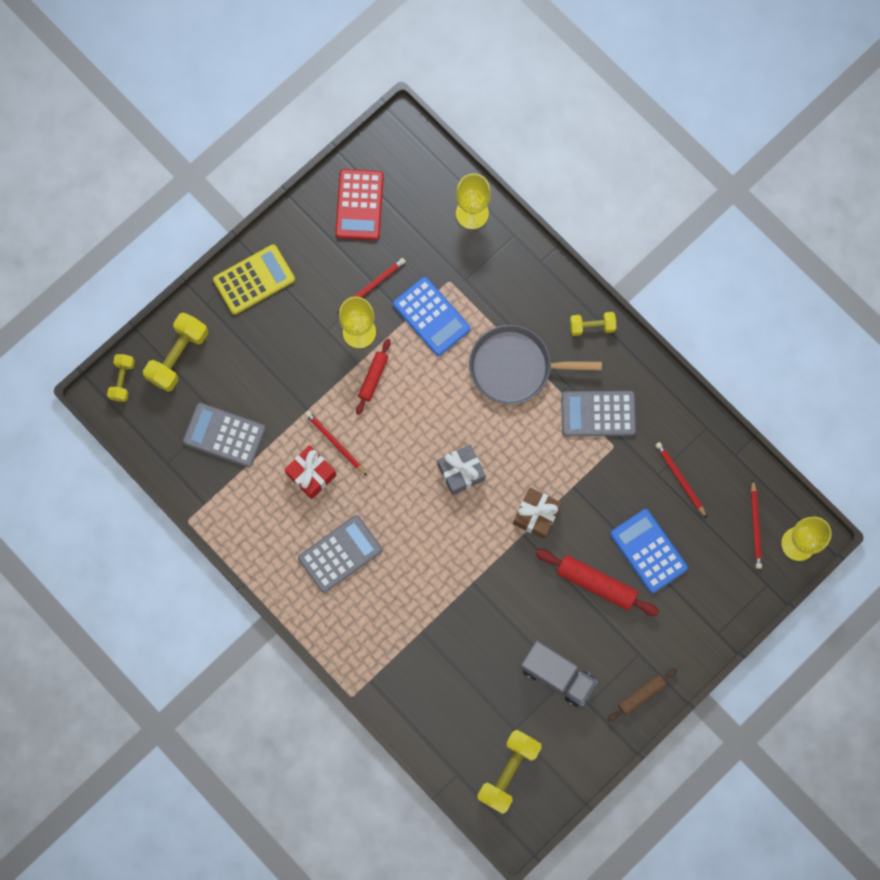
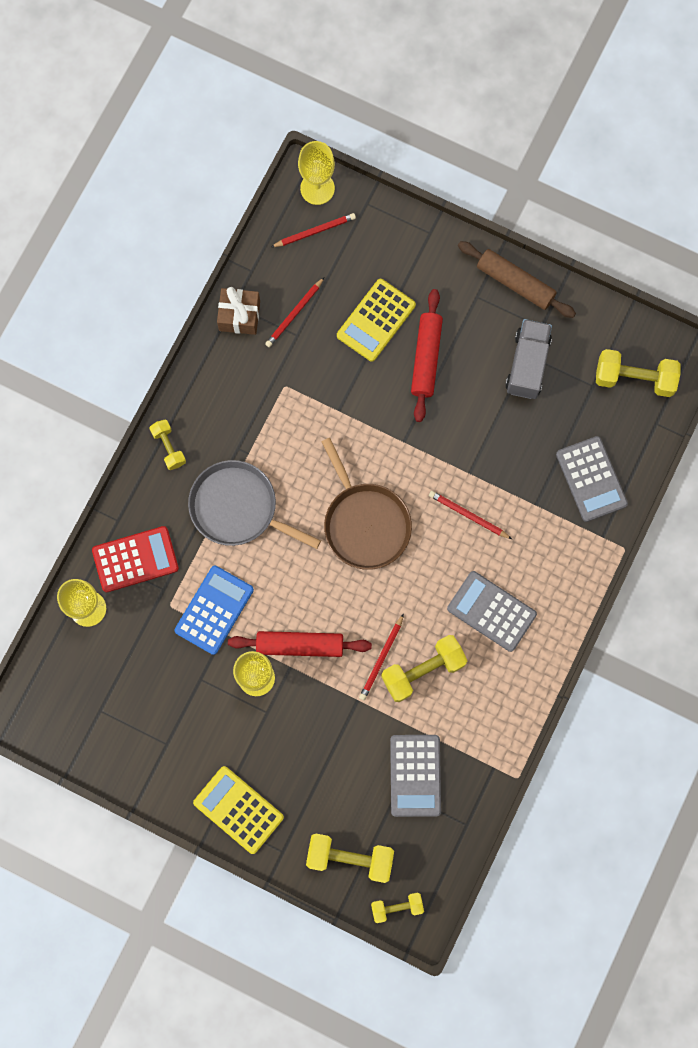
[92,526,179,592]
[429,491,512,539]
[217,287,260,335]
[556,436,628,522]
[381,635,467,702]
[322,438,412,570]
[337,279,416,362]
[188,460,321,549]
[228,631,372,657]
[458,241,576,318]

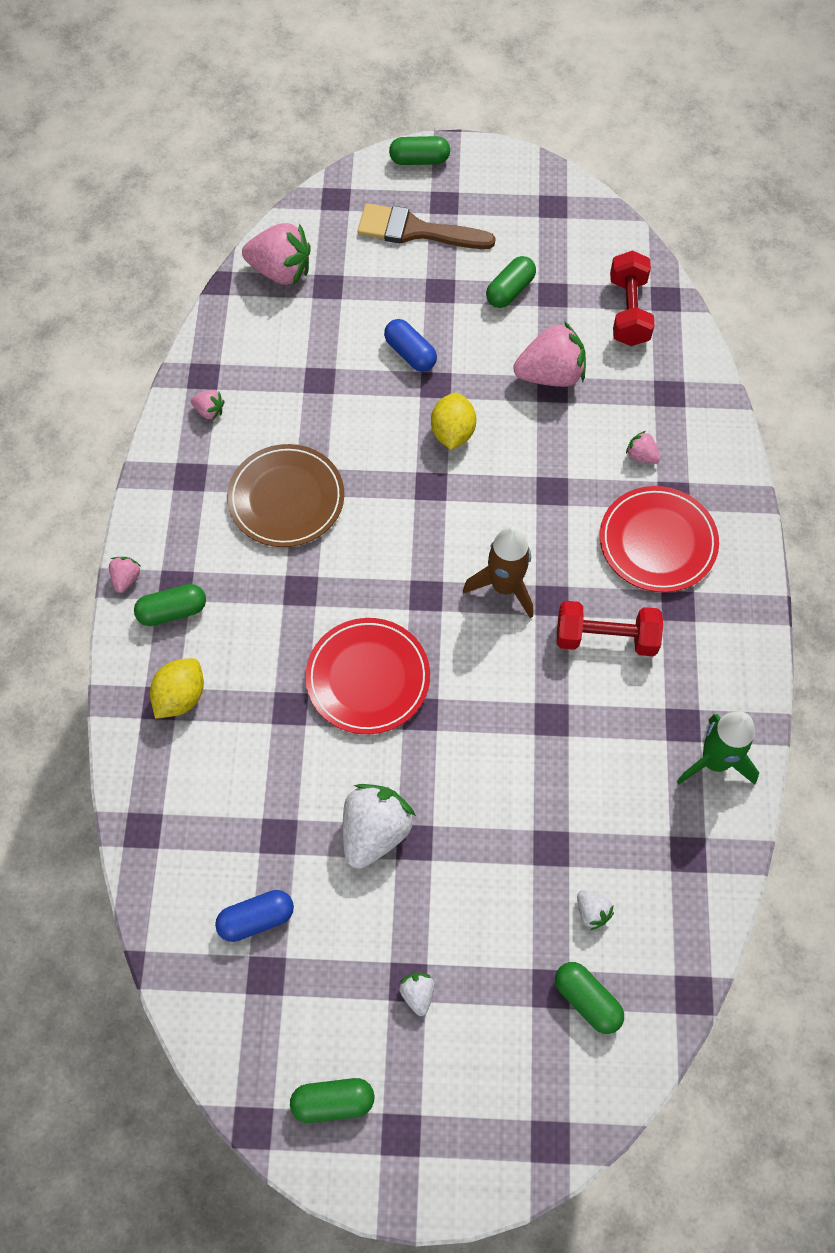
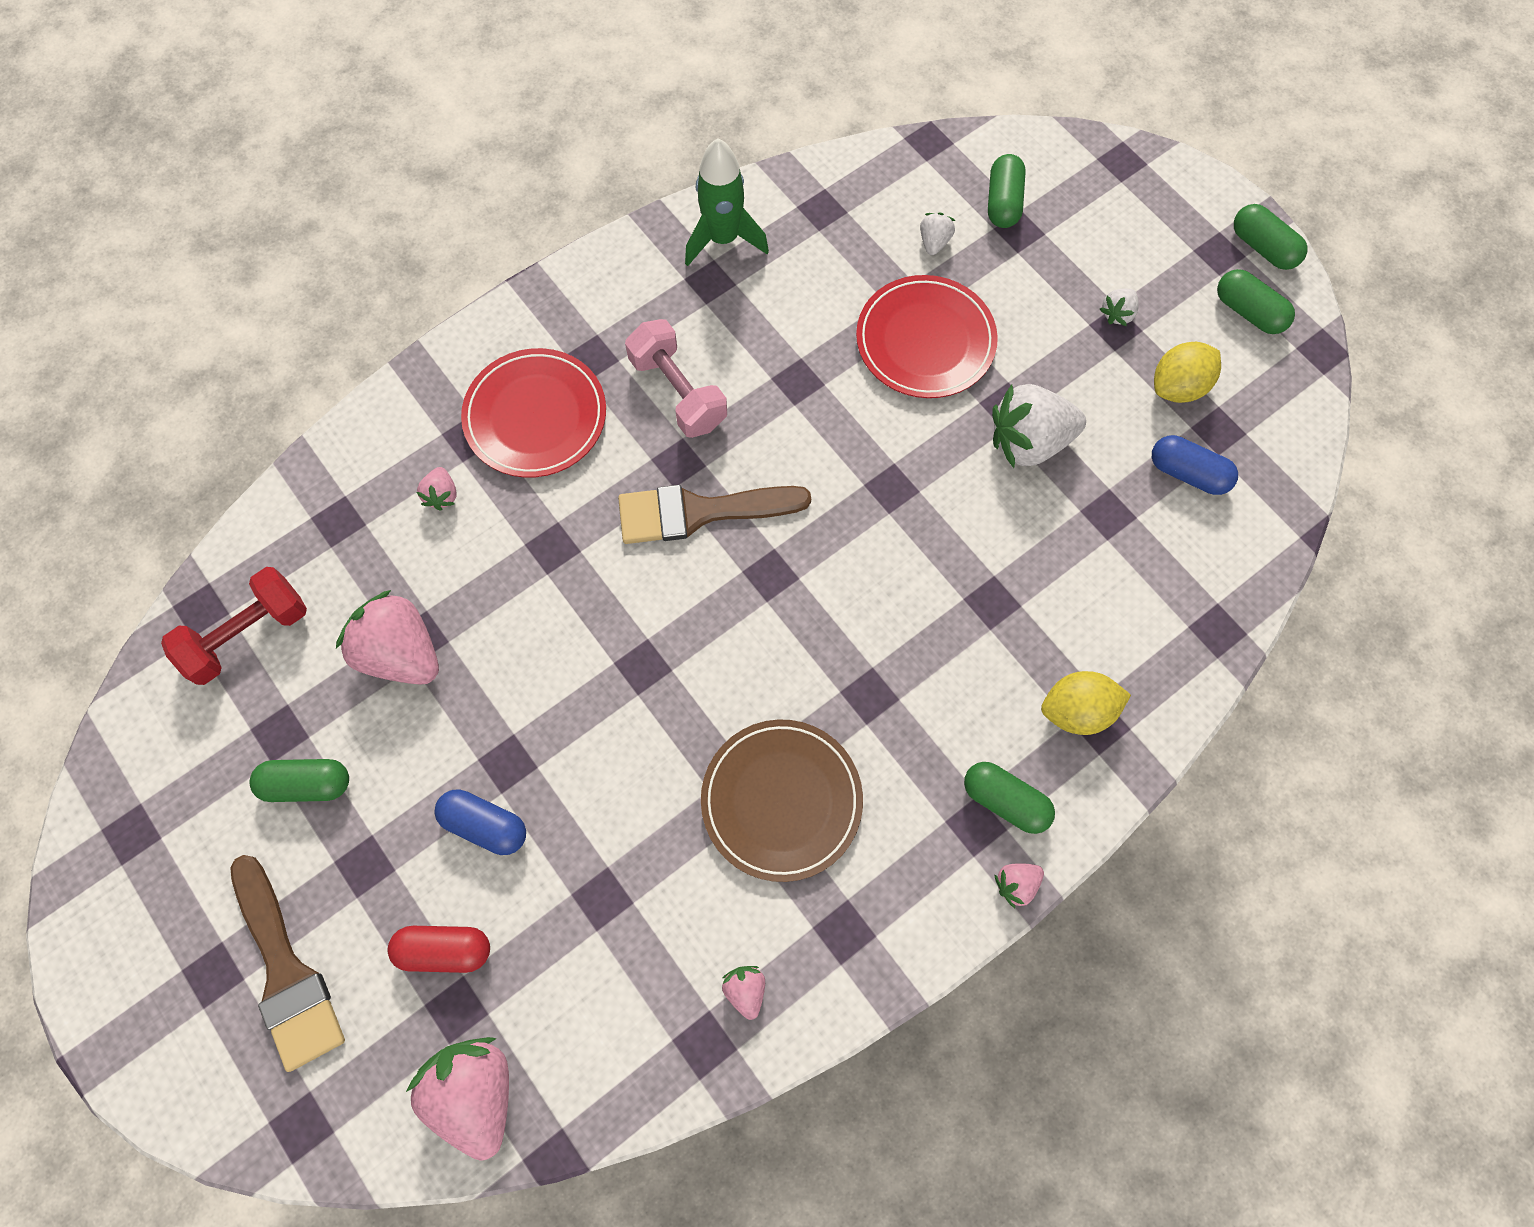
[388,926,490,973]
[856,275,998,398]
[1234,204,1307,270]
[1154,342,1221,403]
[618,485,811,544]
[625,319,727,438]
[434,789,526,855]

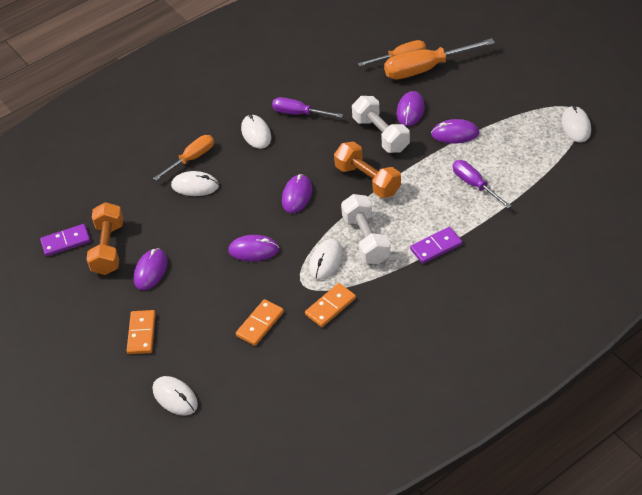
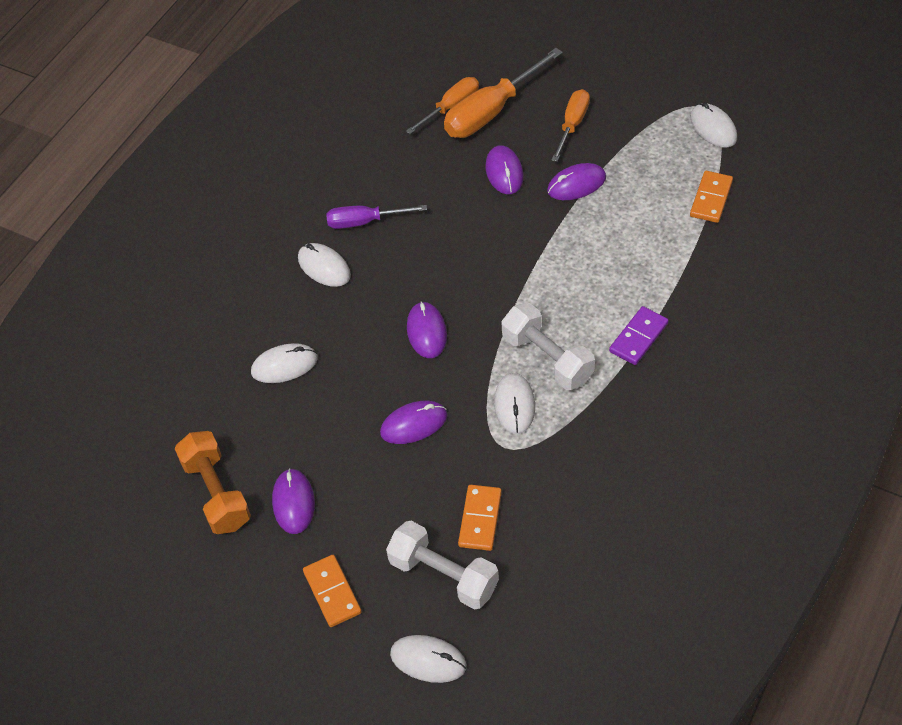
[40,224,91,256] (first image)
[334,141,401,198] (first image)
[453,160,511,208] (first image)
[552,89,590,162]
[690,171,733,223]
[386,521,499,610]

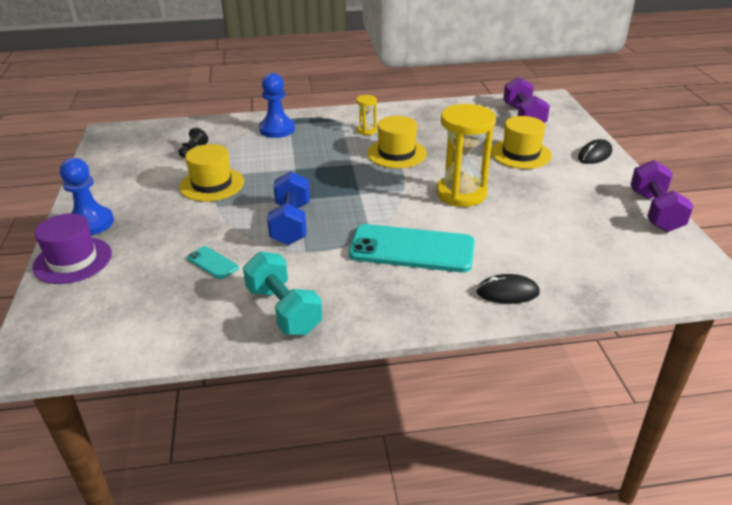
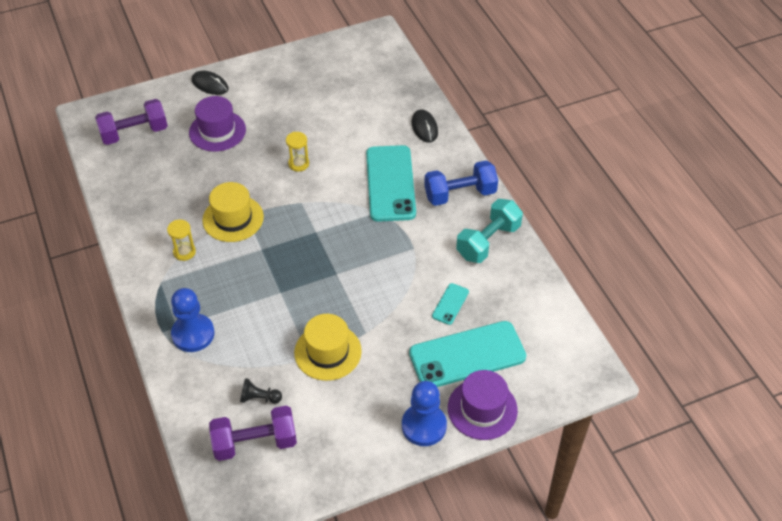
[409,321,526,387]
[424,160,498,206]
[209,405,297,461]
[189,96,246,152]
[286,132,309,172]

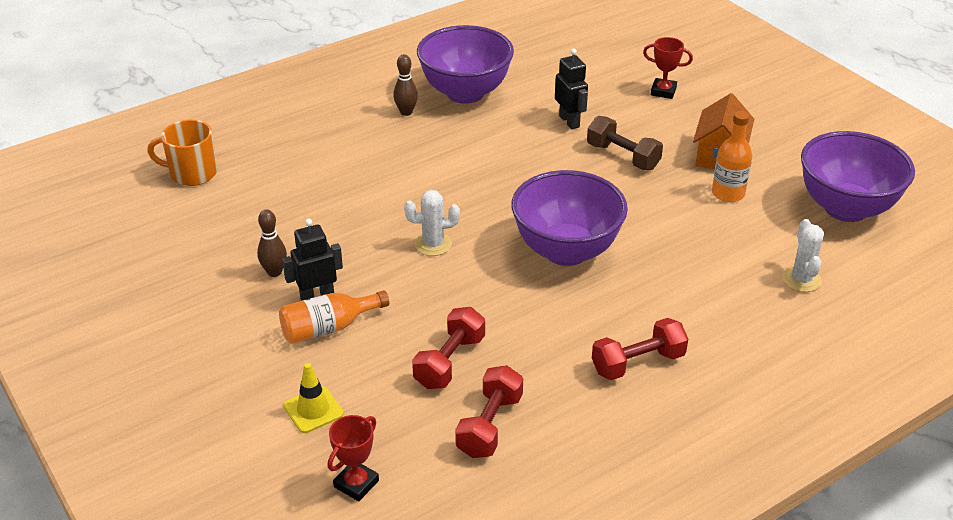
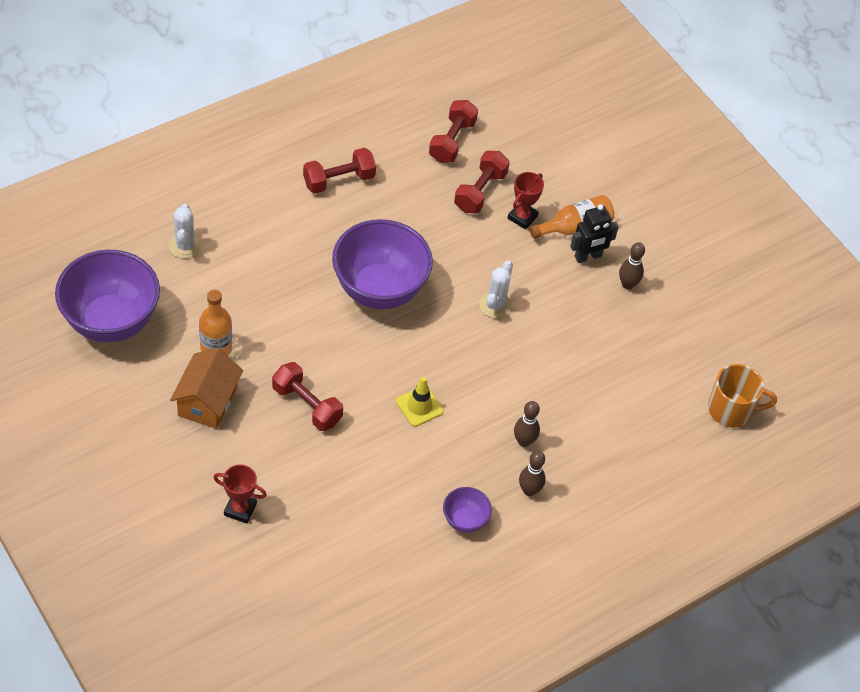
[555,48,588,129] (first image)
[514,401,540,447]
[396,377,444,427]
[508,172,544,229]
[272,362,343,431]
[480,260,513,318]
[443,487,492,533]

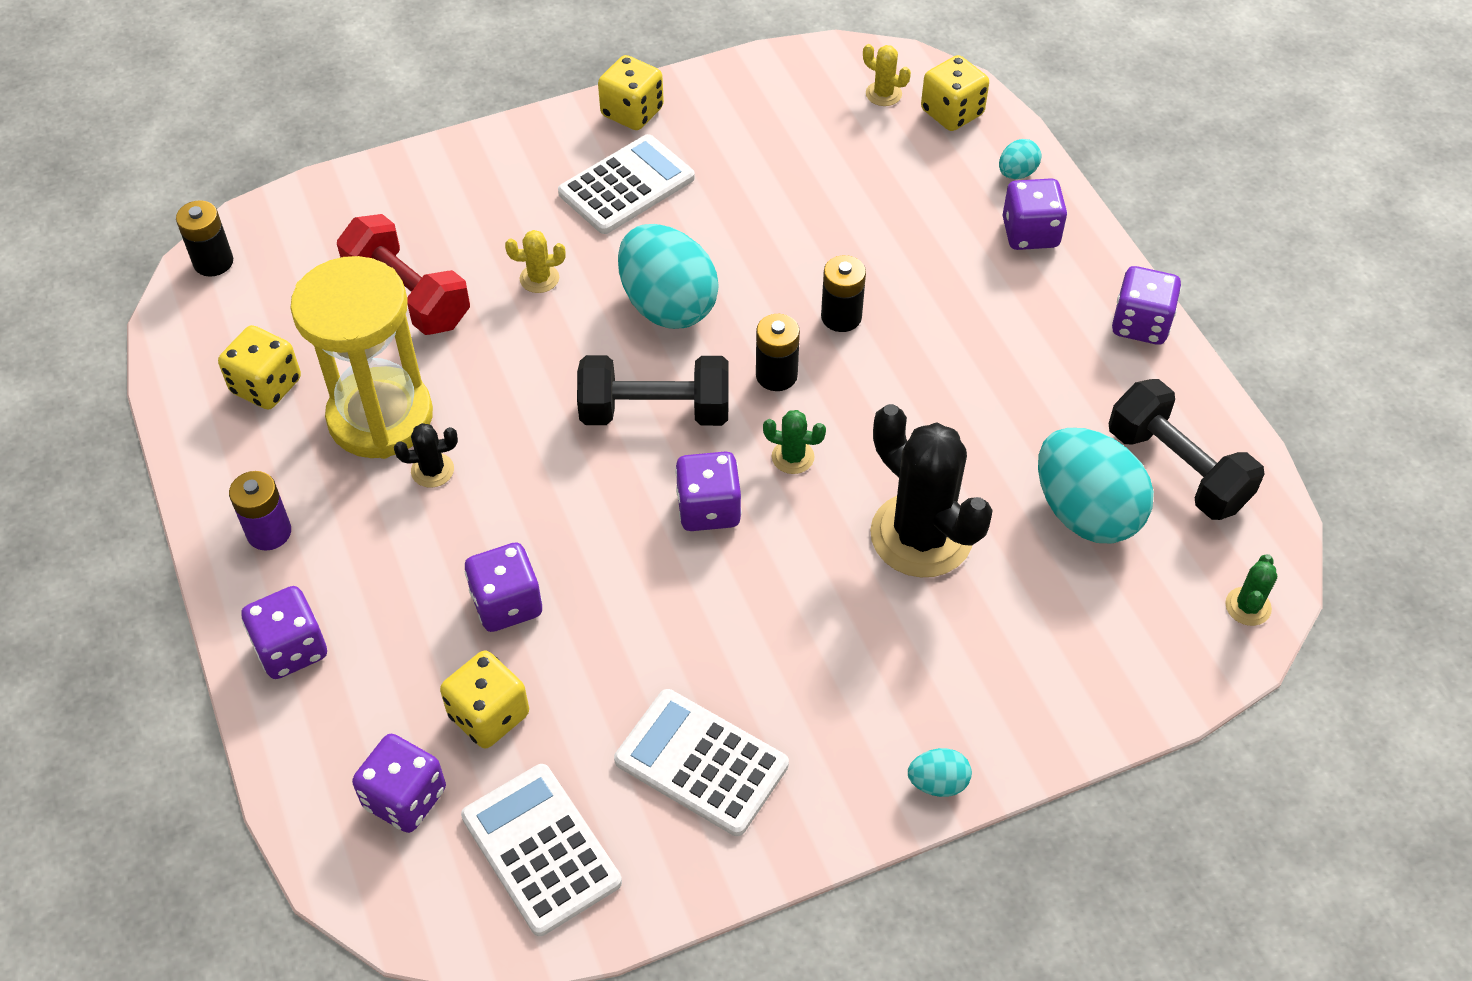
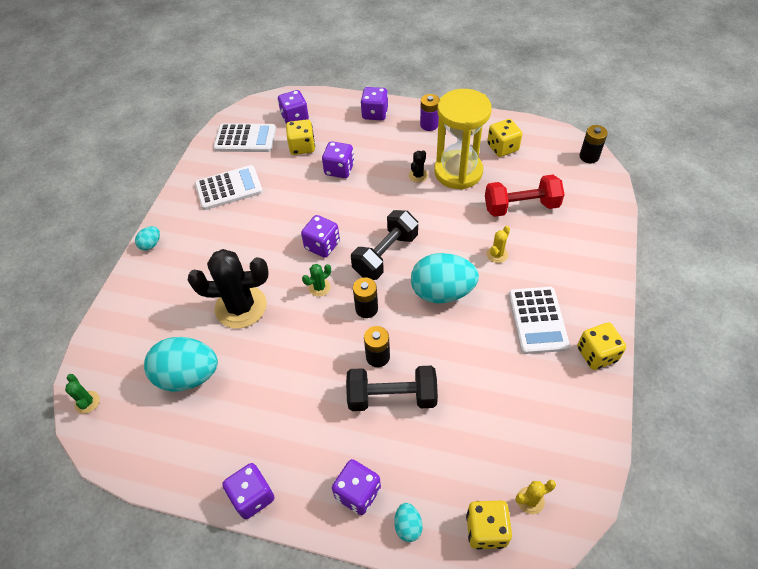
[346,366,438,411]

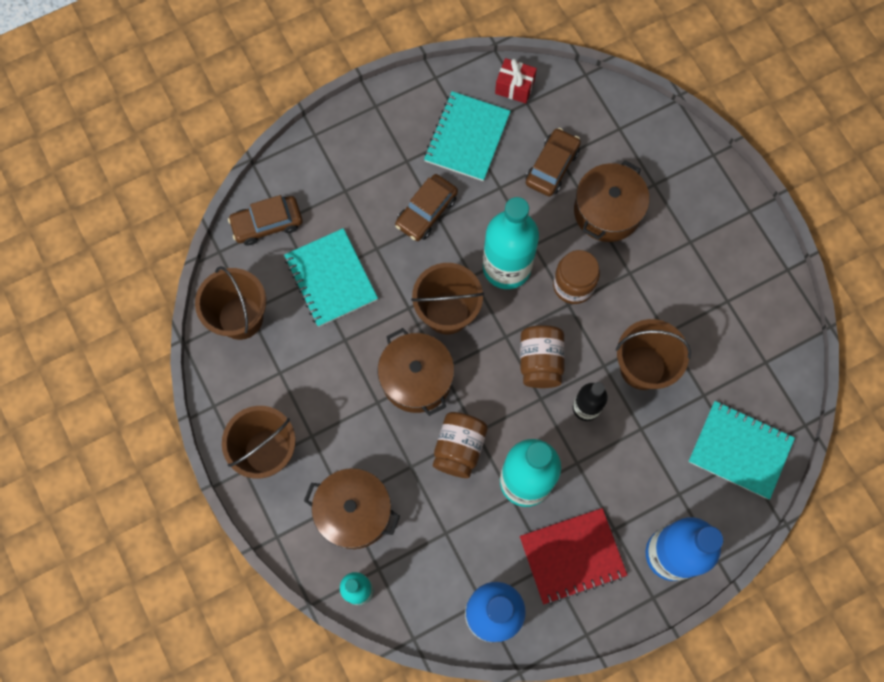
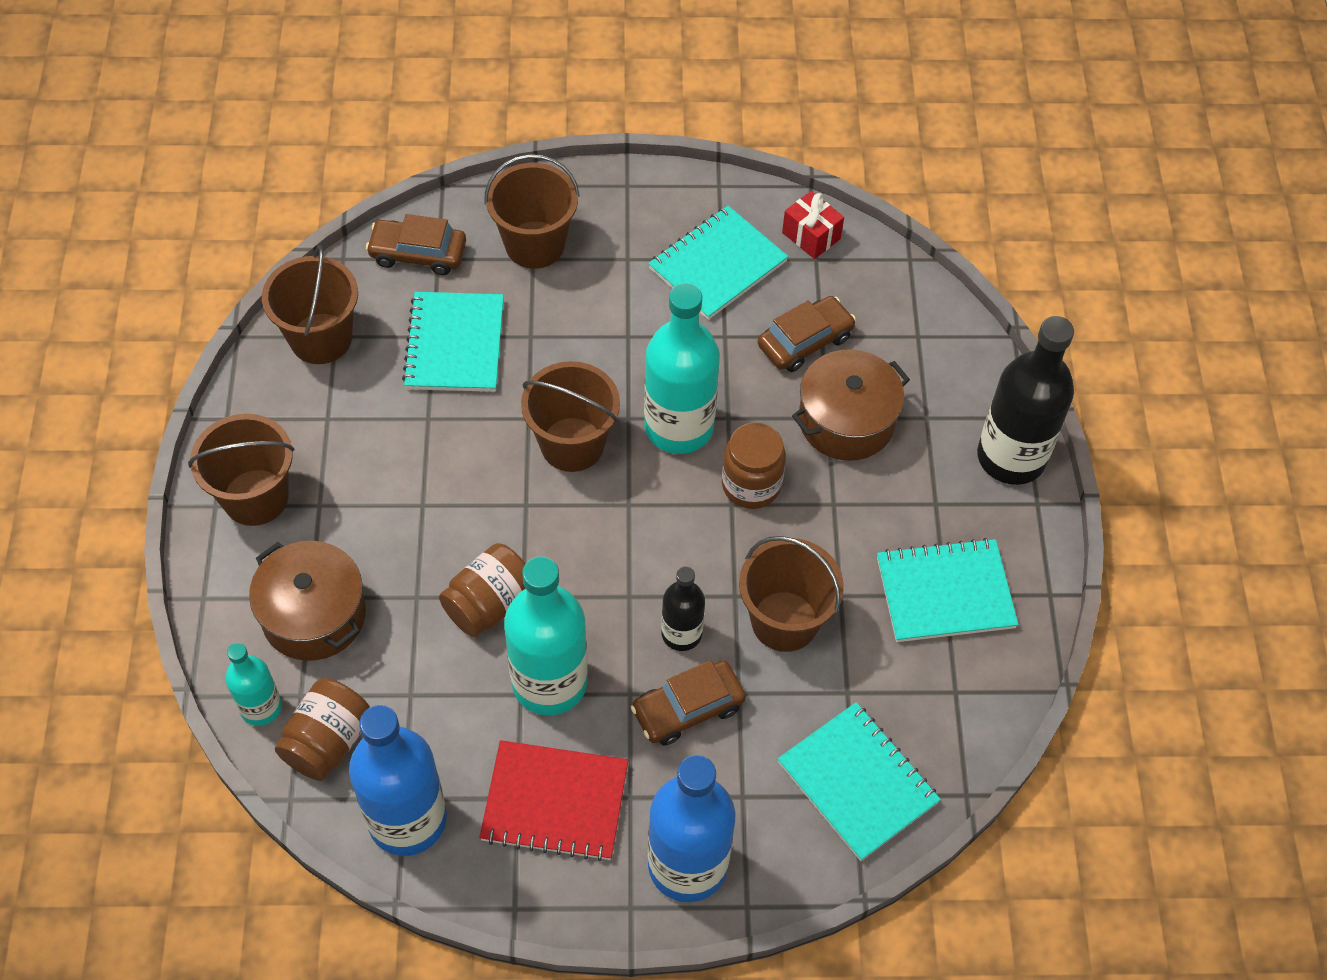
[378,328,454,416] (first image)
[484,154,580,269]
[877,538,1019,642]
[977,316,1074,485]
[631,660,746,746]
[275,678,370,781]

